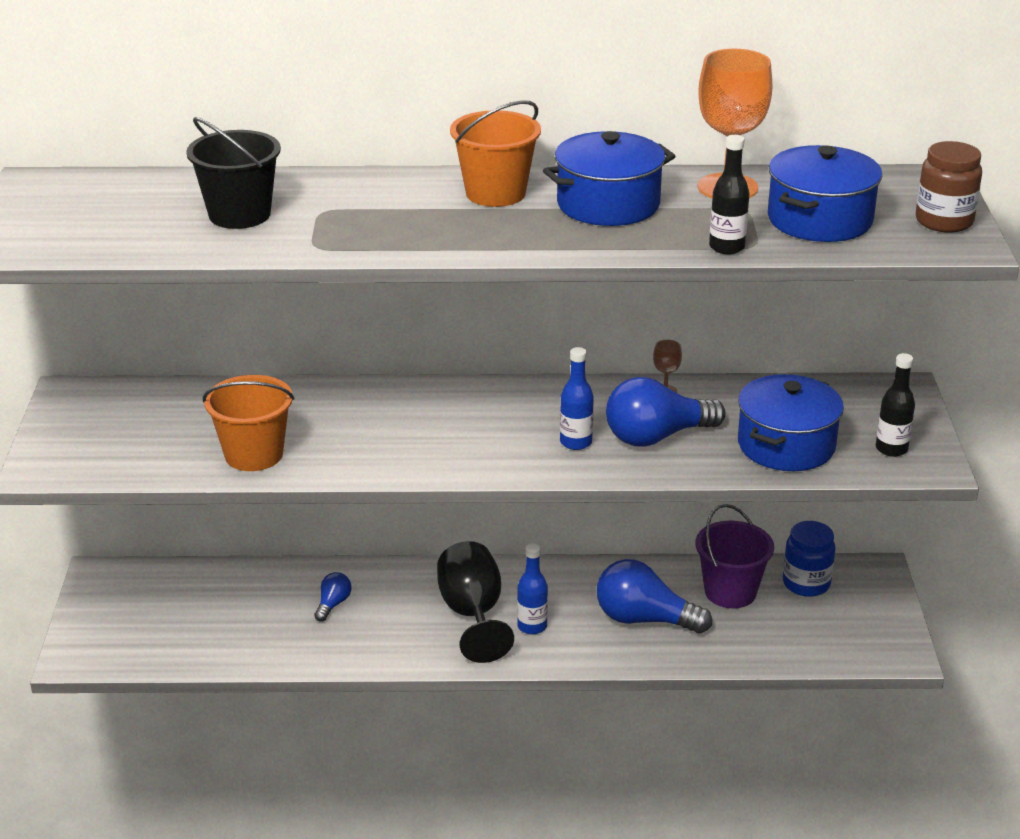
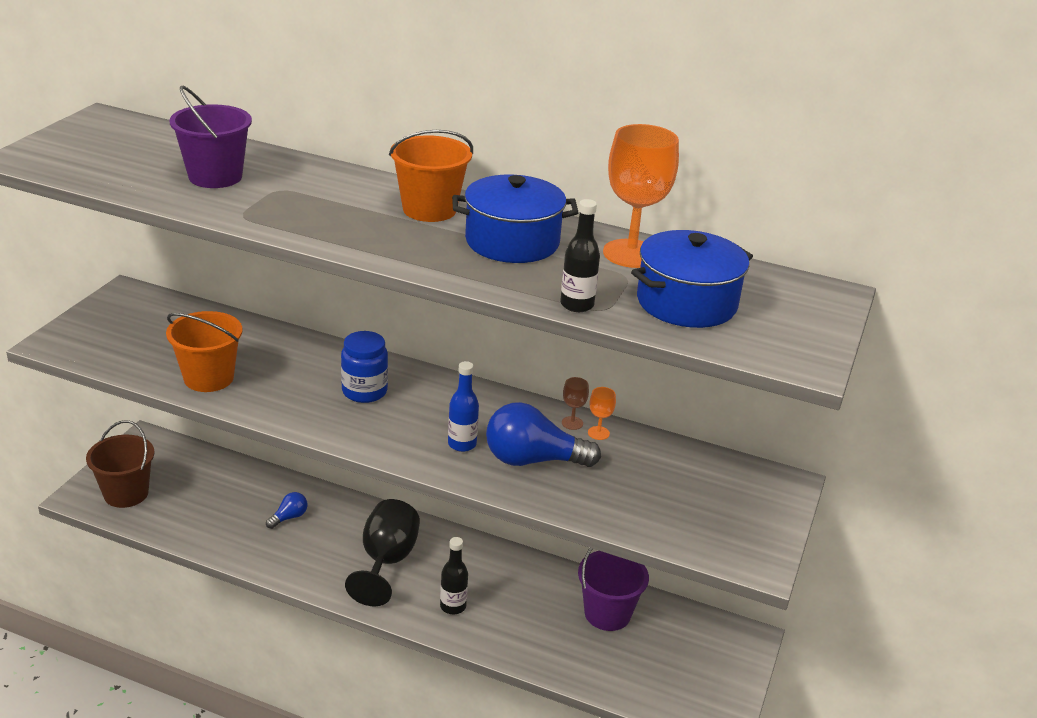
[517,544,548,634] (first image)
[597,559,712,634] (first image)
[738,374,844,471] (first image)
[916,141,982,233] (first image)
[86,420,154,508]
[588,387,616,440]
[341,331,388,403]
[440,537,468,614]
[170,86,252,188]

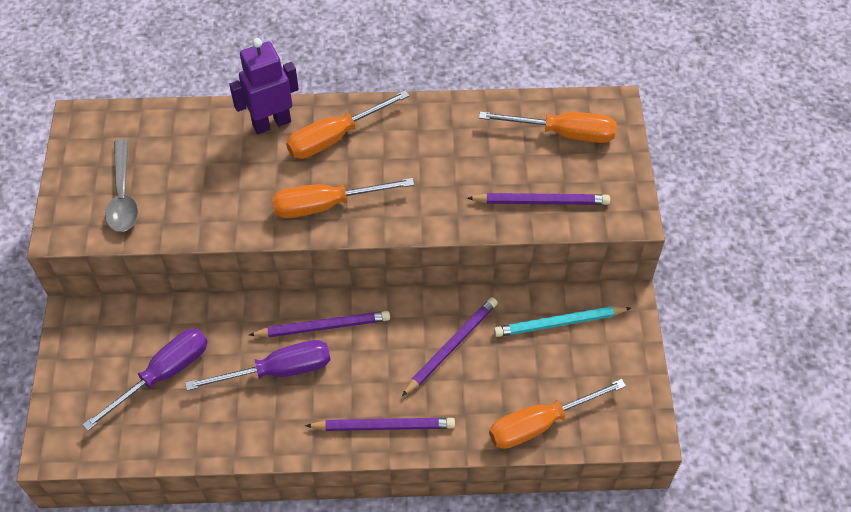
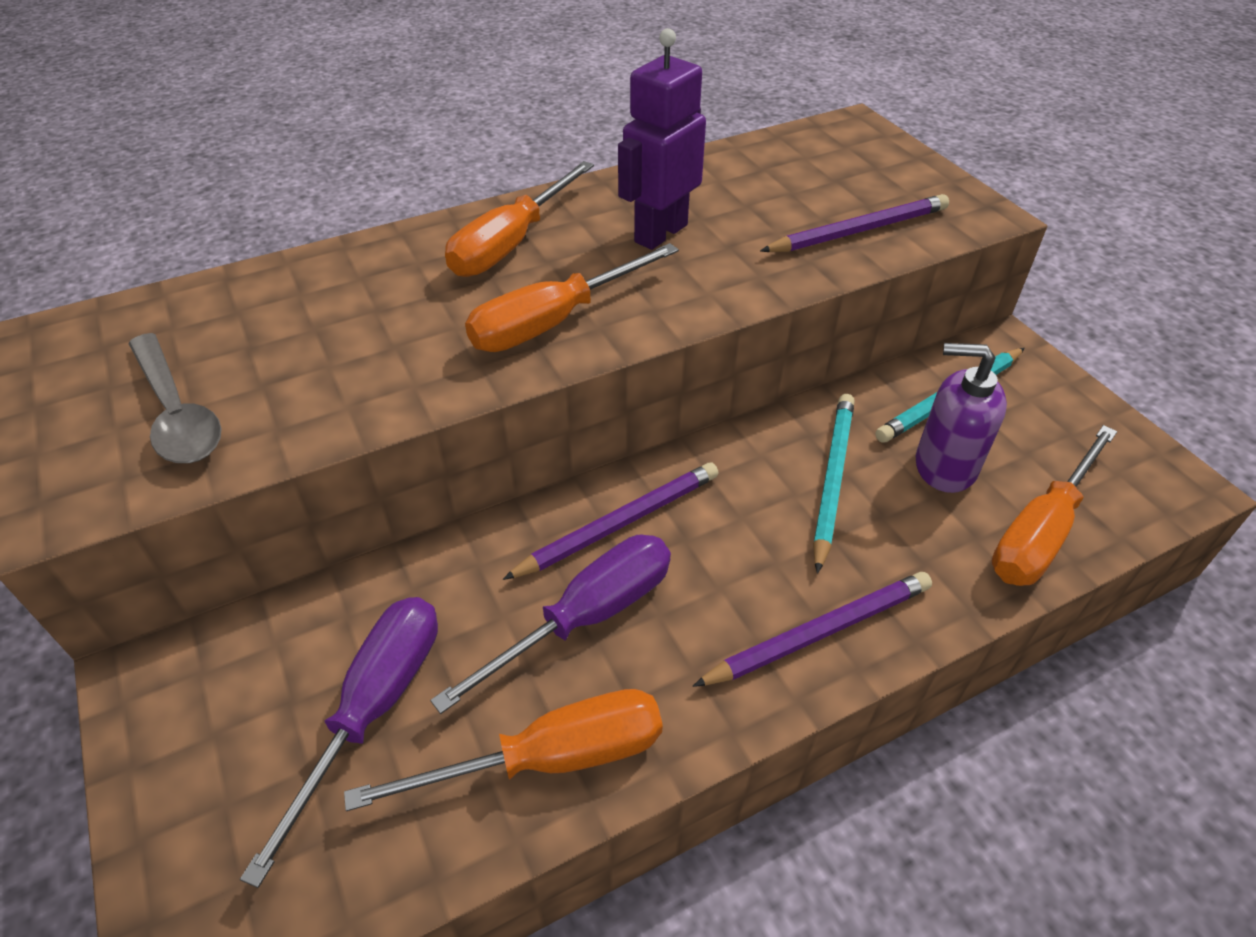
[916,343,1007,493]
[618,28,706,250]
[344,689,663,811]
[813,394,855,574]

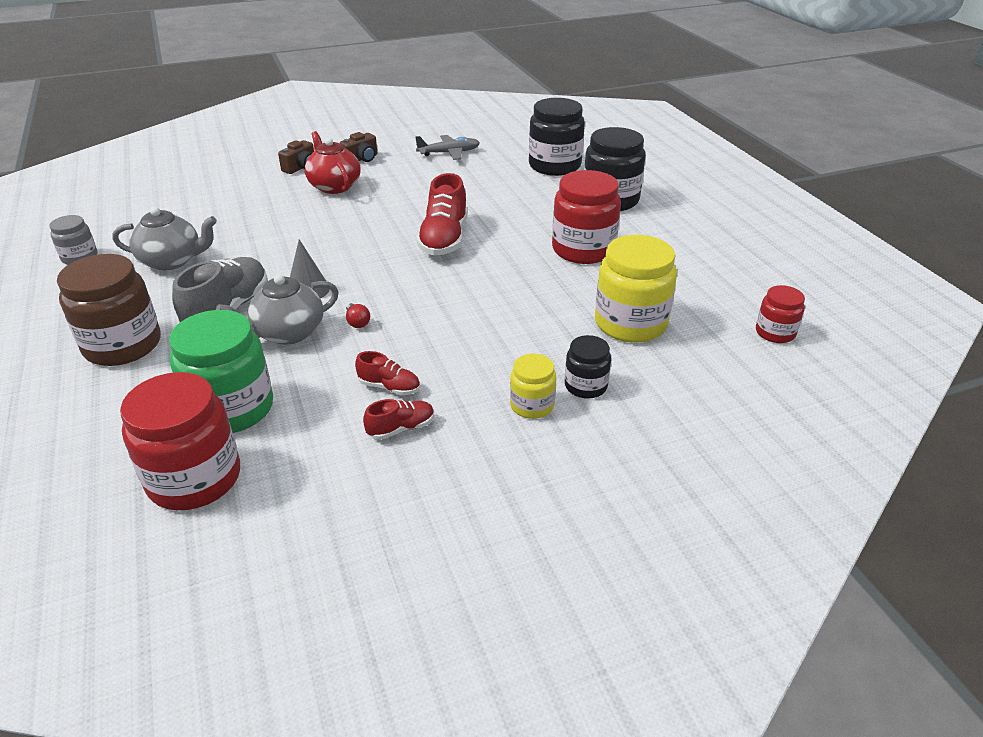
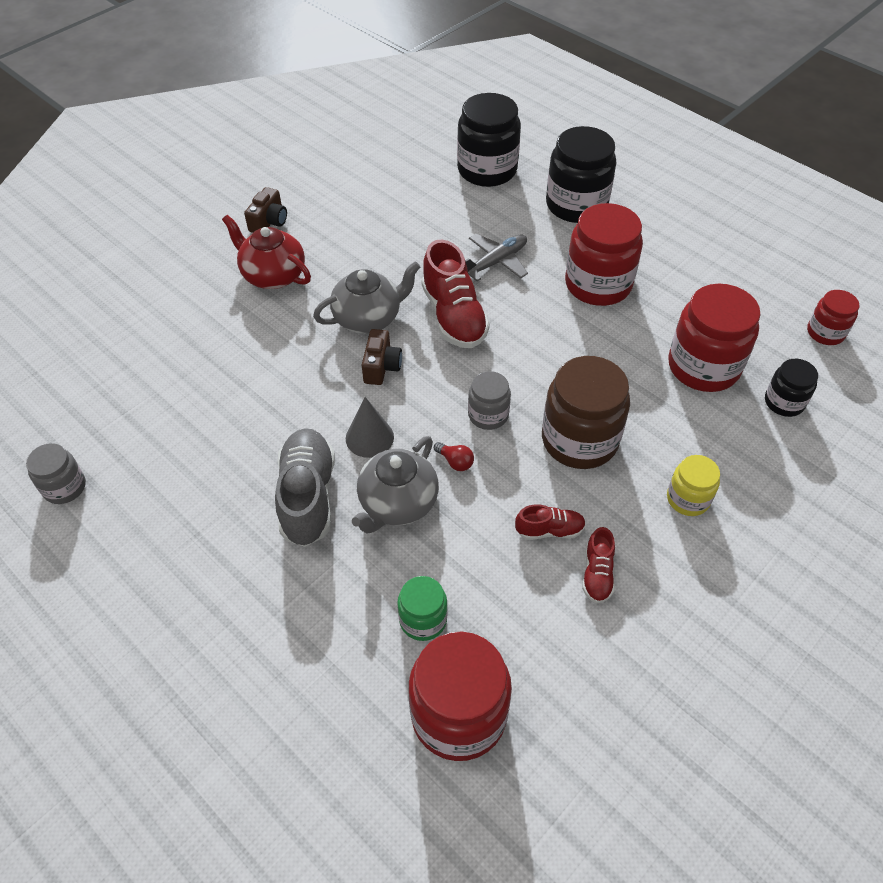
[468,371,511,430]
[542,356,630,469]
[313,261,421,334]
[362,329,402,385]
[465,234,528,282]
[765,359,818,417]
[668,283,761,392]
[582,527,615,604]
[397,576,448,641]

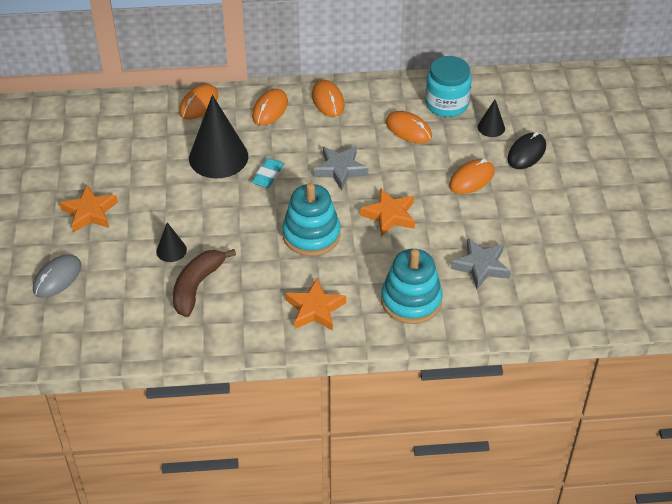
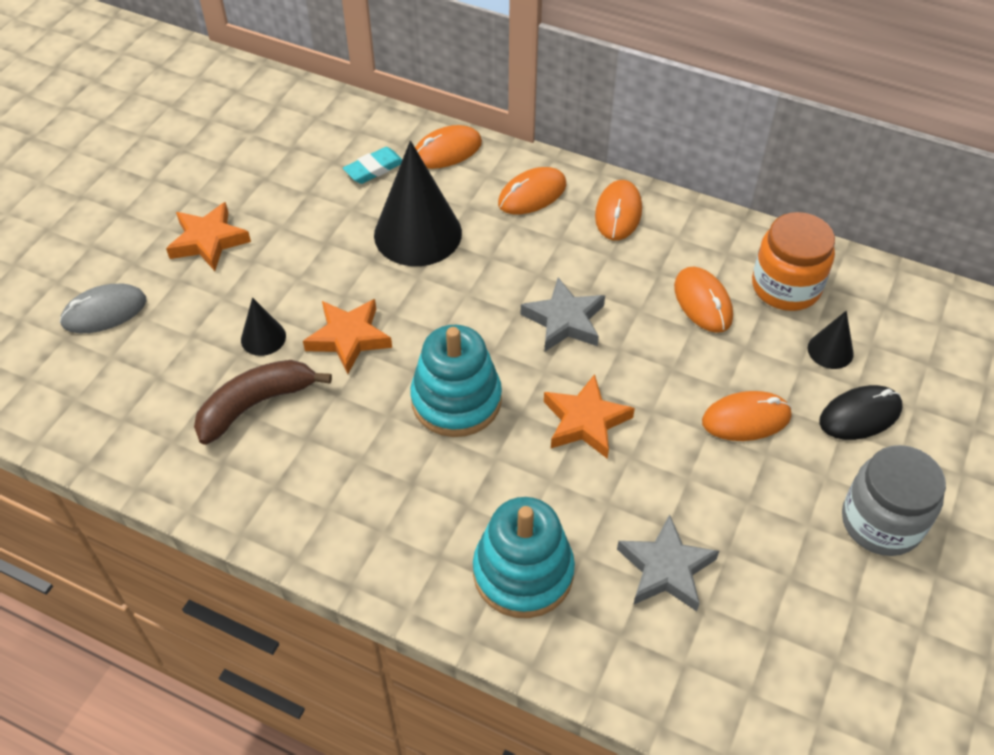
[842,445,946,556]
[343,147,402,184]
[303,299,392,374]
[752,212,835,311]

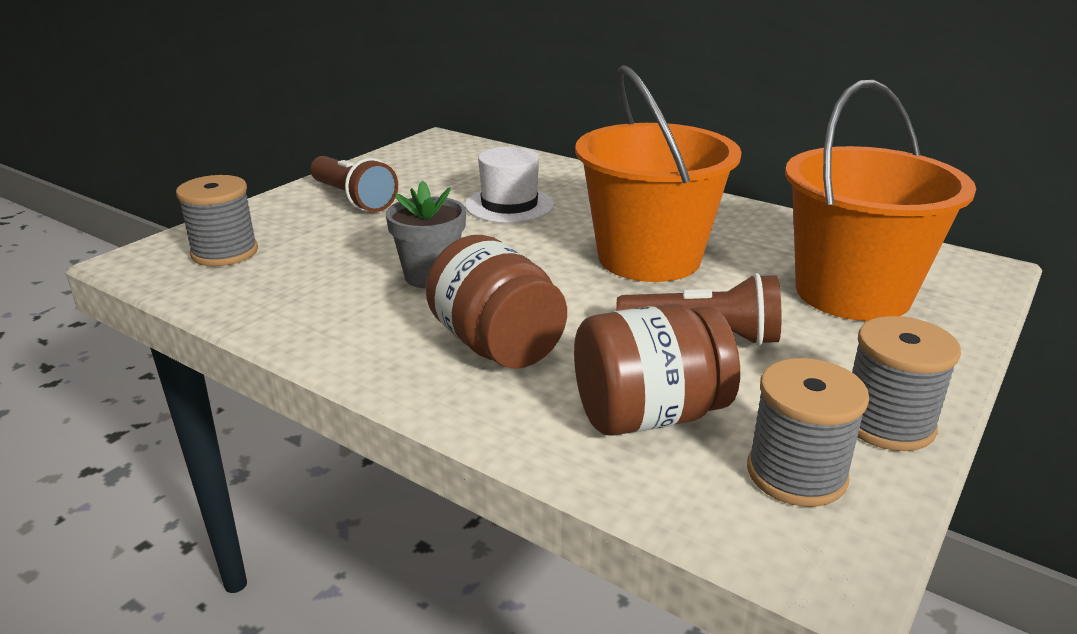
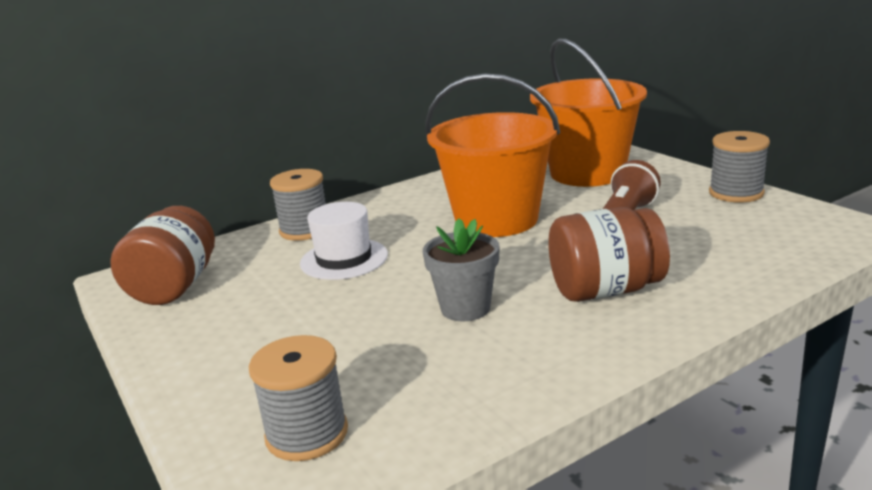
[310,156,398,212] (first image)
[110,206,215,305]
[270,169,326,241]

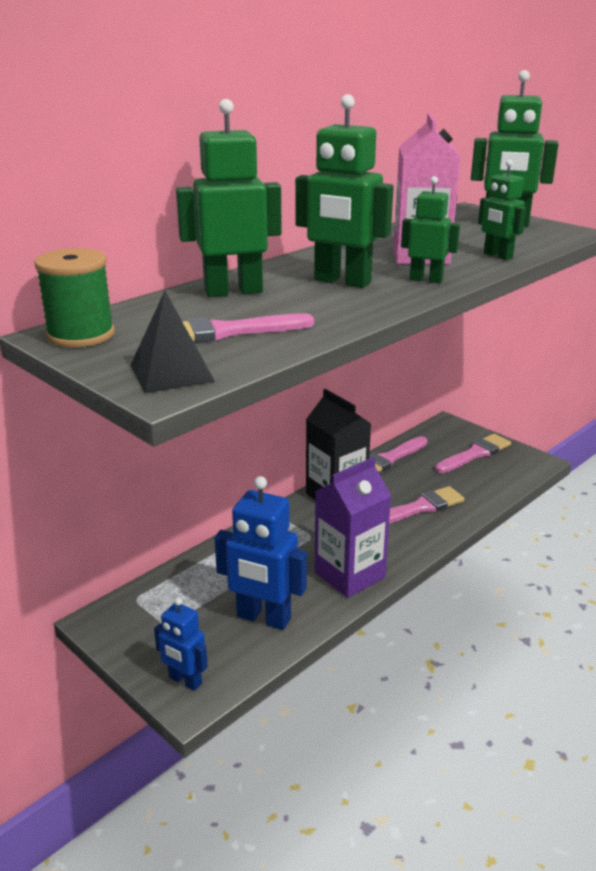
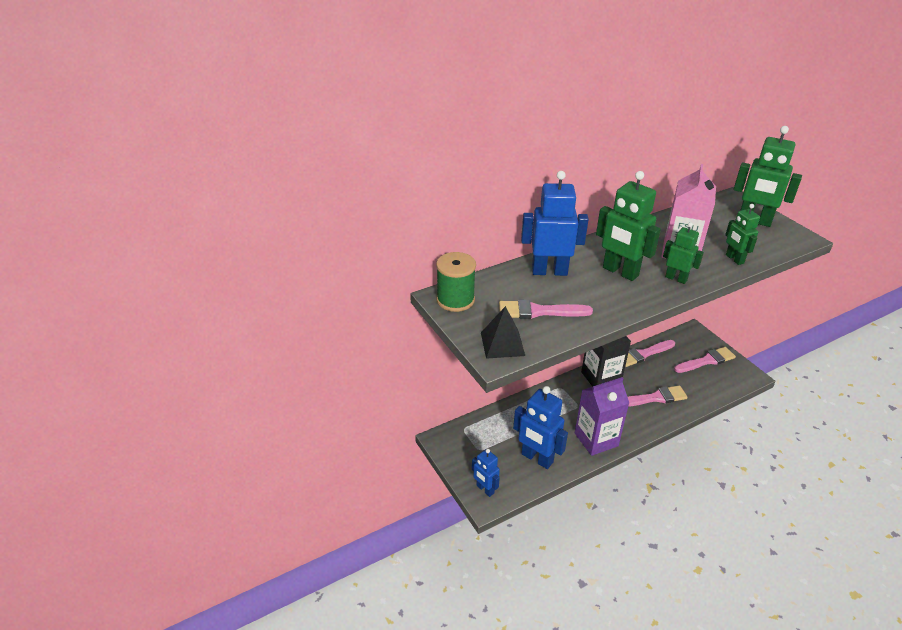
[521,171,589,276]

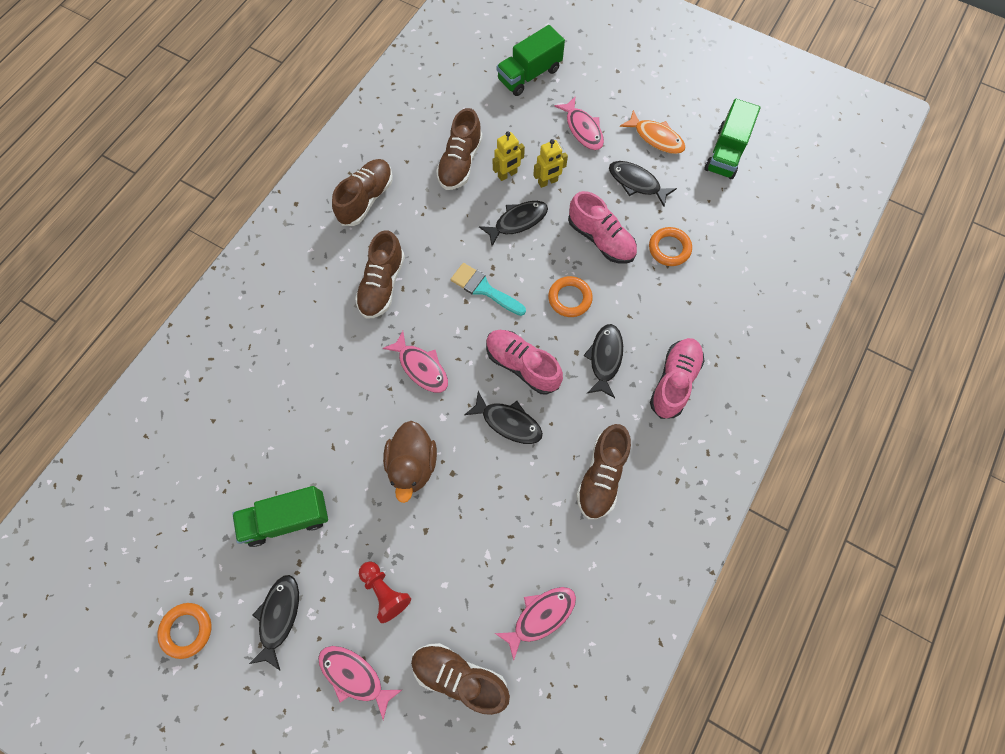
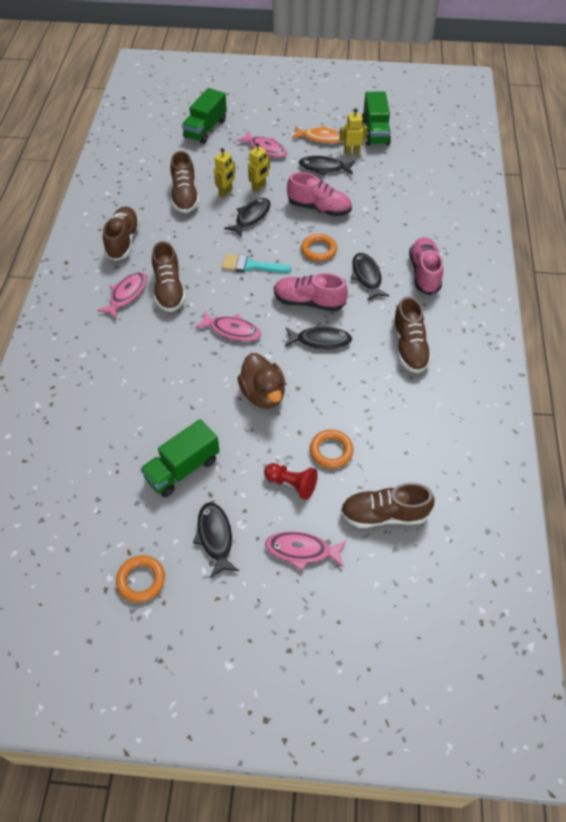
[339,108,368,155]
[97,272,147,320]
[310,430,354,469]

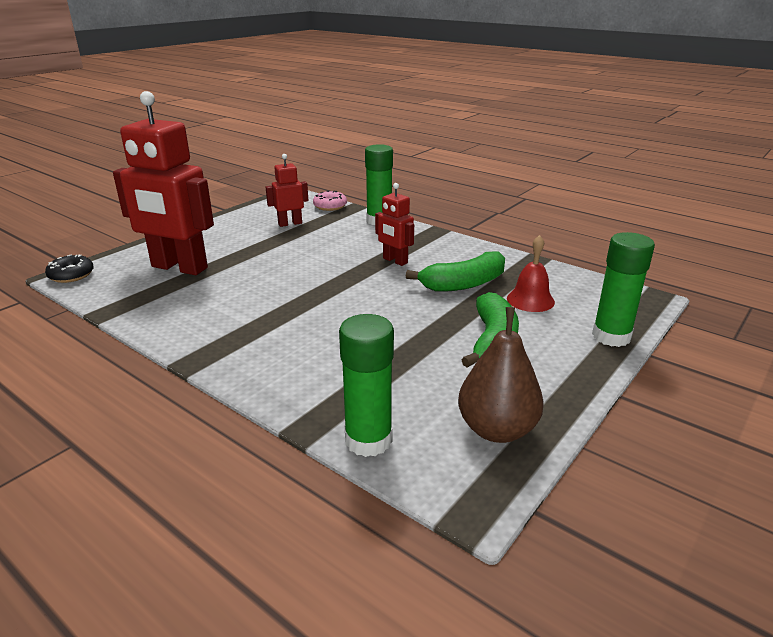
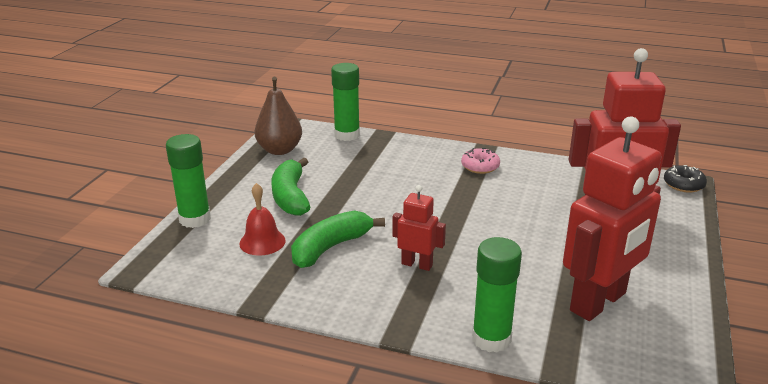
[461,148,500,174]
[563,116,661,321]

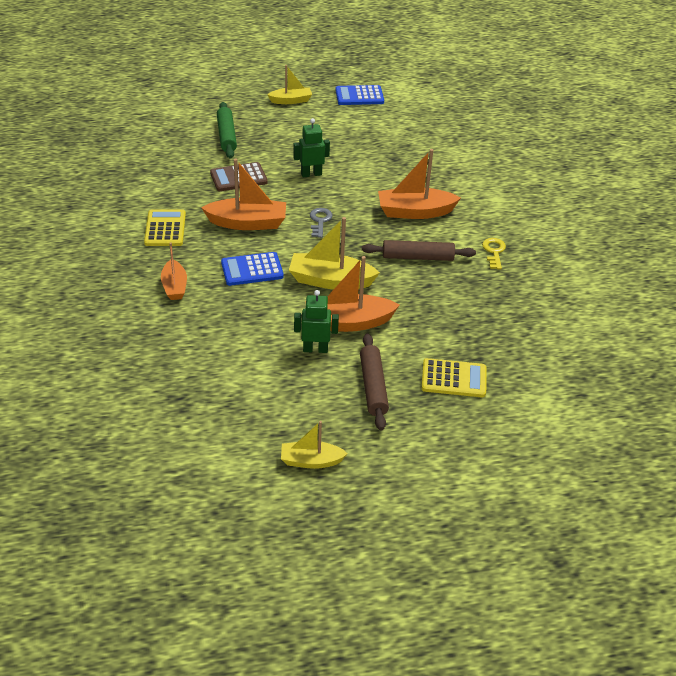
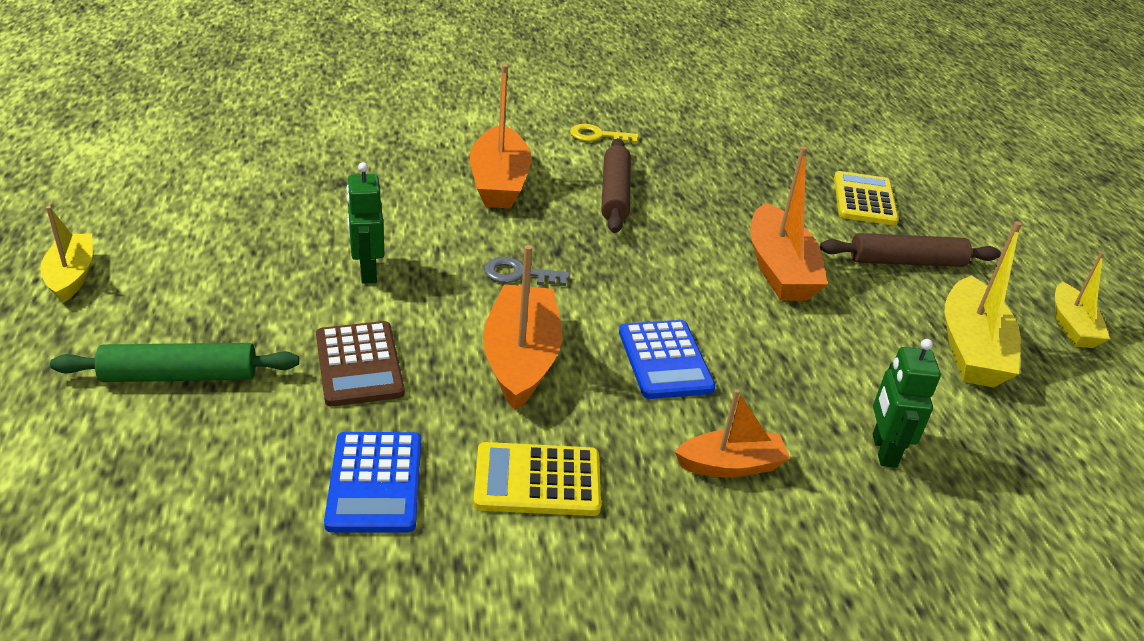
[945,221,1022,387]
[873,339,941,468]
[324,432,421,533]

